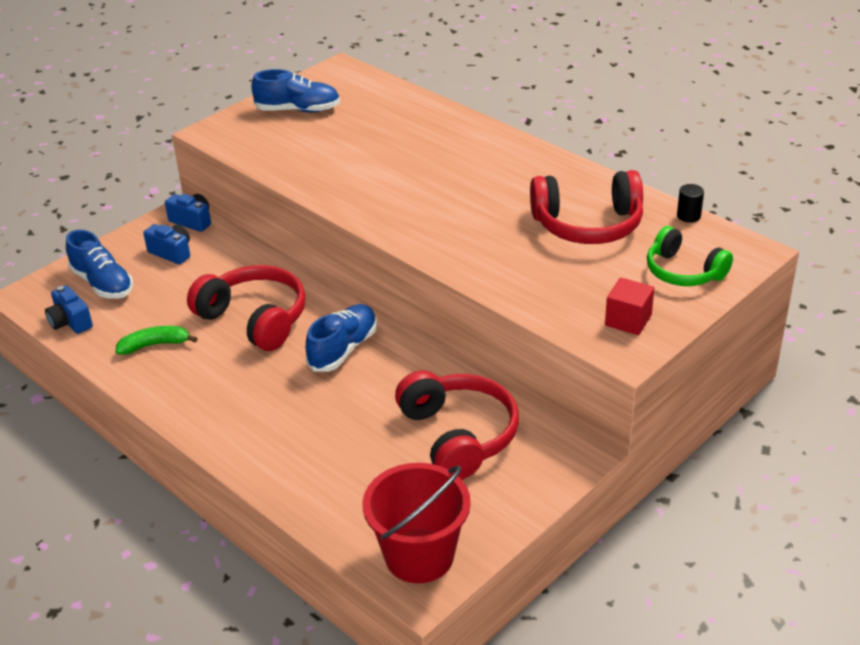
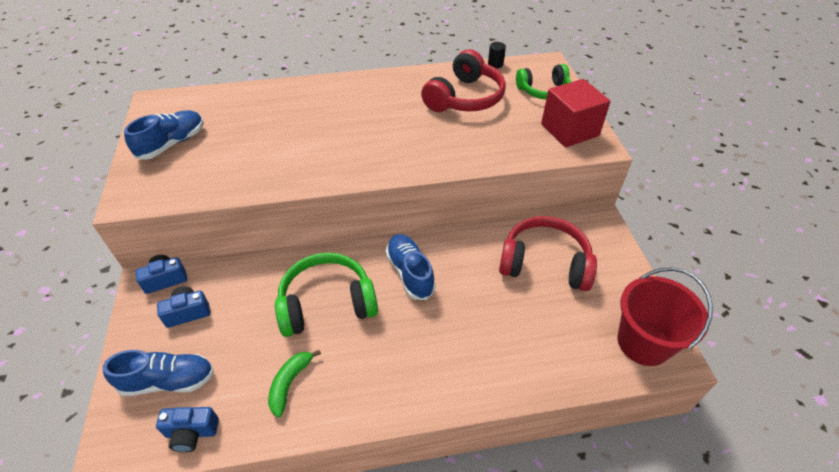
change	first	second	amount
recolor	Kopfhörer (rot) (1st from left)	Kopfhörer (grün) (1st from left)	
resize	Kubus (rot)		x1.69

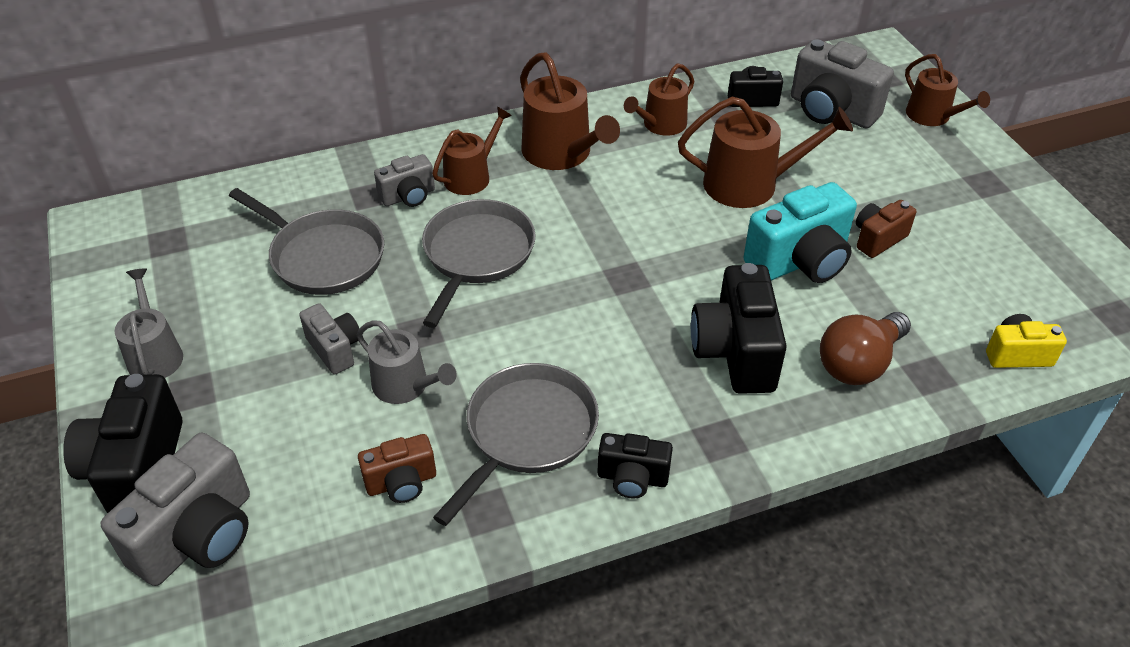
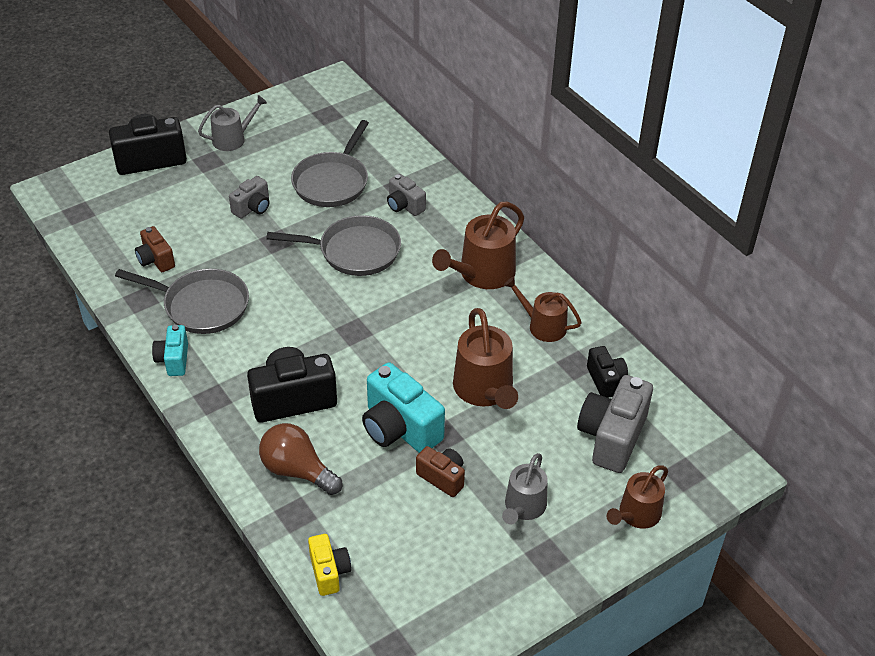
change	first	second	amount
delete	Kamera (grau) (1st from left)		
move	Gießkanne (grau) (2nd from left)		
delete	Gießkanne (braun) (1st from left)		
recolor	Kamera (schwarz) (2nd from left)	Kamera (türkis) (1st from left)	

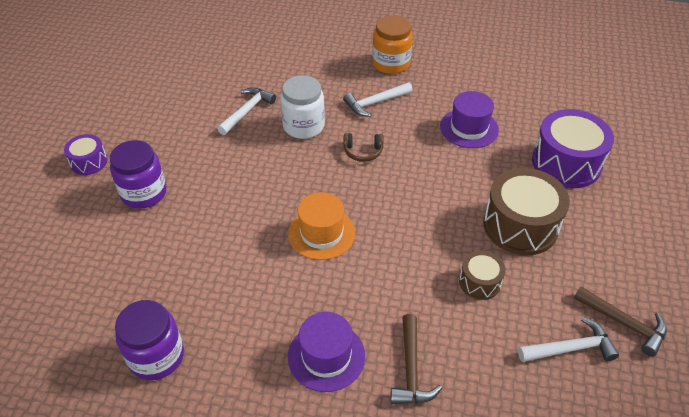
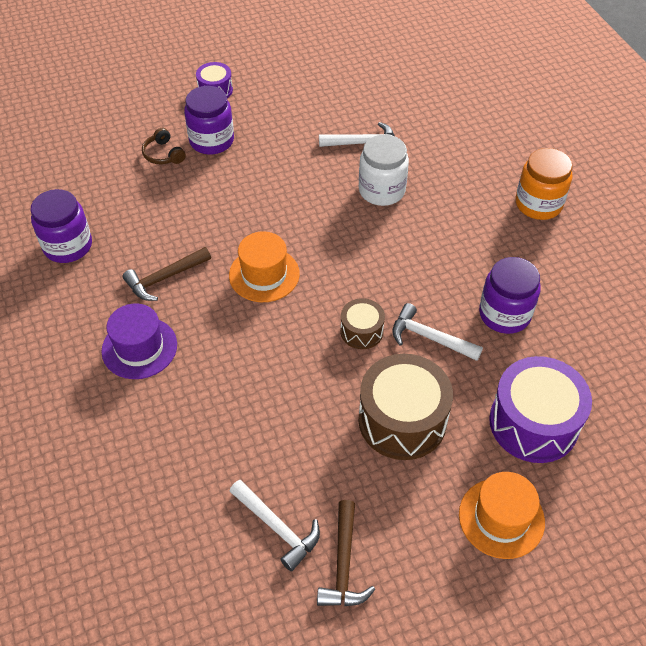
change	first	second	amount
move	Hammer (weiß) (2nd from left in the first image)	Hammer (weiß) (3rd from left)	
move	Kopfhörer (braun)		
move	Hammer (braun) (1st from left)		
replace	Hut (lila) (2nd from left)	Einmachglas (lila) (3rd from left)	
move	Trommel (braun) (1st from left)		
insert		Hut (orange) (2nd from left)	

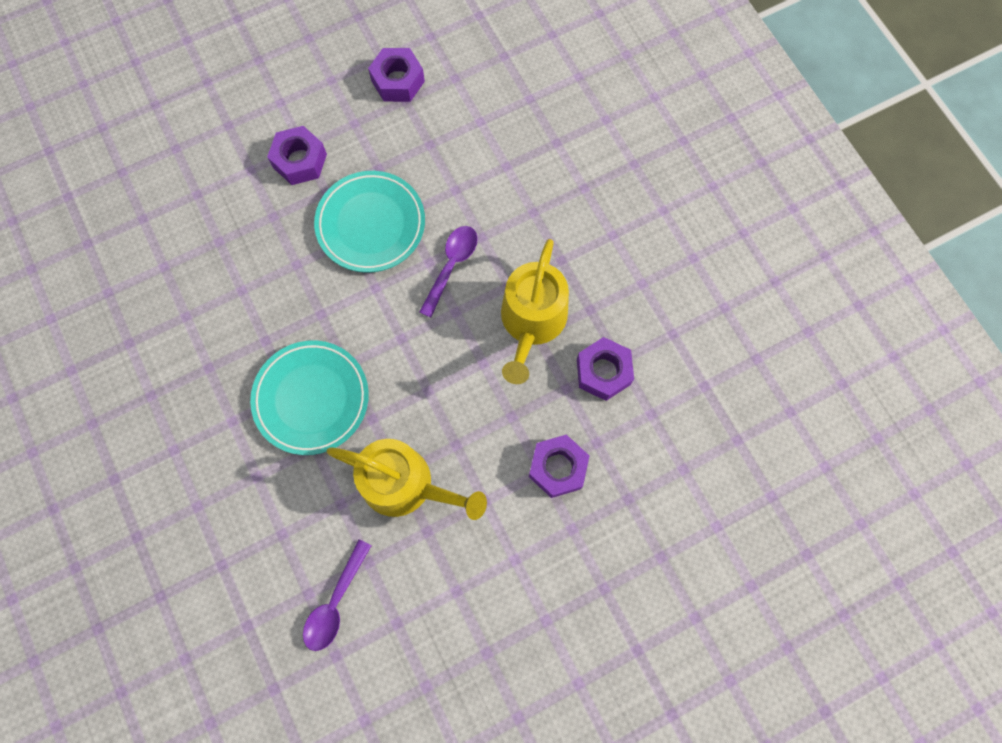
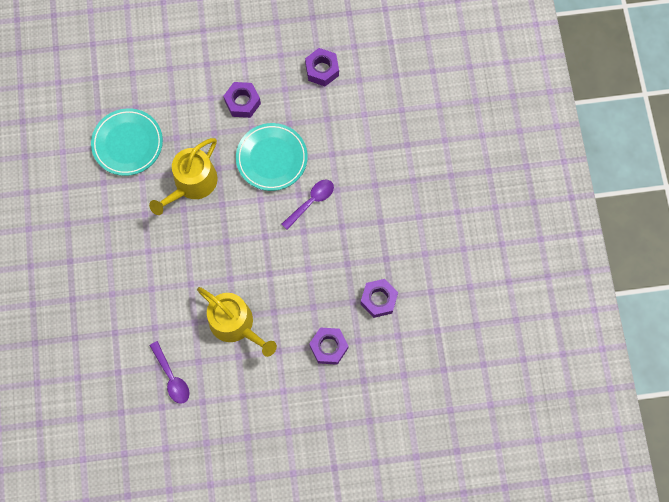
change	first	second	amount
move	Teller (türkis) (1st from left)		
rotate	Löffel (lila) (1st from left)		75 degrees counterclockwise
move	Gießkanne (gelb) (2nd from left in the first image)	Gießkanne (gelb) (1st from left)	

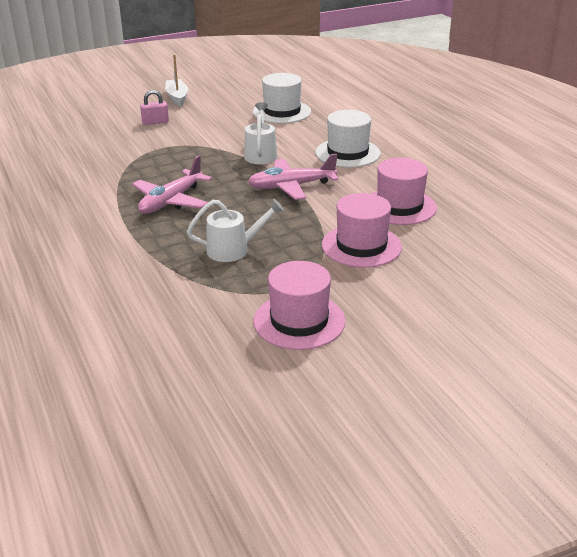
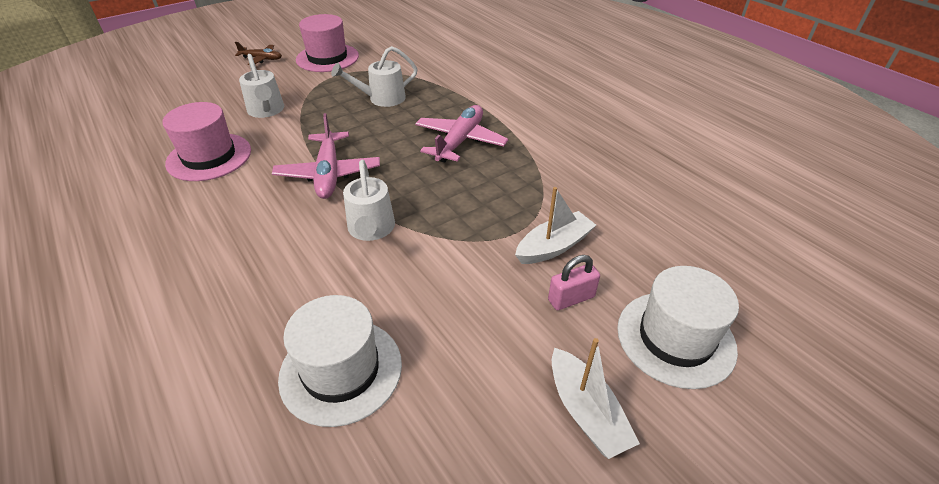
change	first	second	amount
rotate	Flugzeug (rosa) (2nd from left in the first image)	Flugzeug (rosa) (1st from left)	105 degrees clockwise
move	Hut (weiß) (2nd from left)		
replace	Hut (rosa) (2nd from left)	Gießkanne (weiß) (1st from left)	
insert		Flugzeug (braun)	
insert		Boot (weiß) (1st from left)	

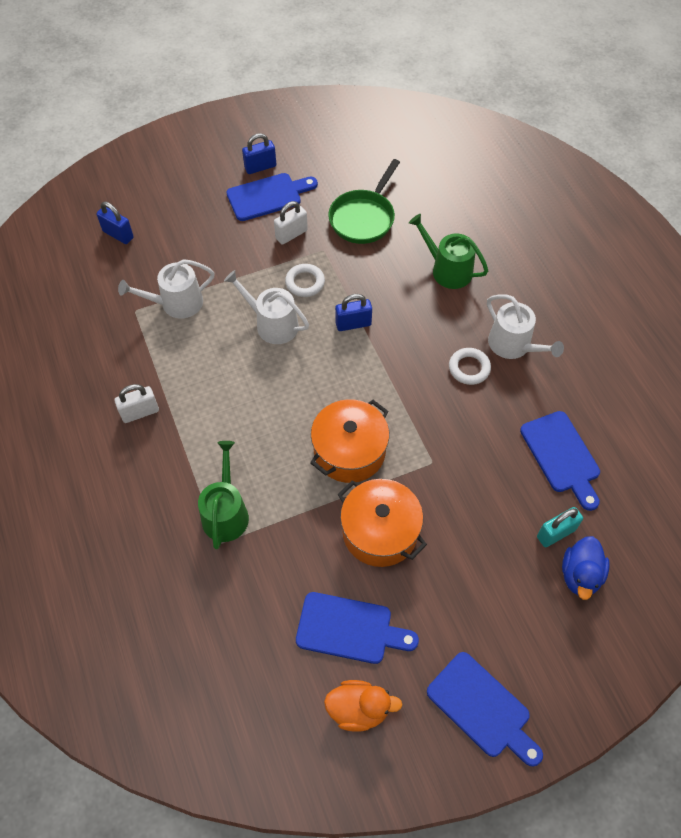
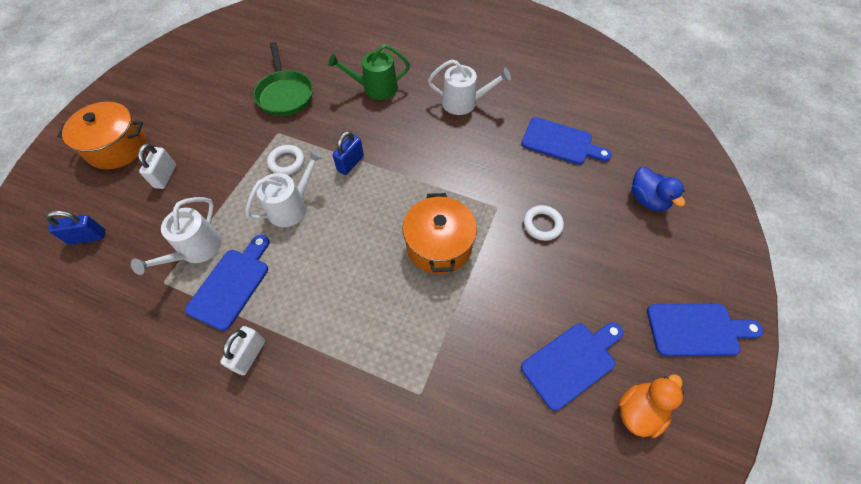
change	first	second	amount
delete	Gießkanne (grün) (1st from left)		
rotate	Gießkanne (weiß) (2nd from left)		150 degrees clockwise
move	Schneidebrett (blau) (1st from left)		
delete	Vorhängeschloss (blau) (2nd from left)		
move	Vorhängeschloss (weiß) (2nd from left in the first image)	Vorhängeschloss (weiß) (1st from left)	
move	Kochtopf (orange) (2nd from left in the first image)	Kochtopf (orange) (1st from left)	
move	Ring (weiß) (2nd from left)		
delete	Vorhängeschloss (türkis)		

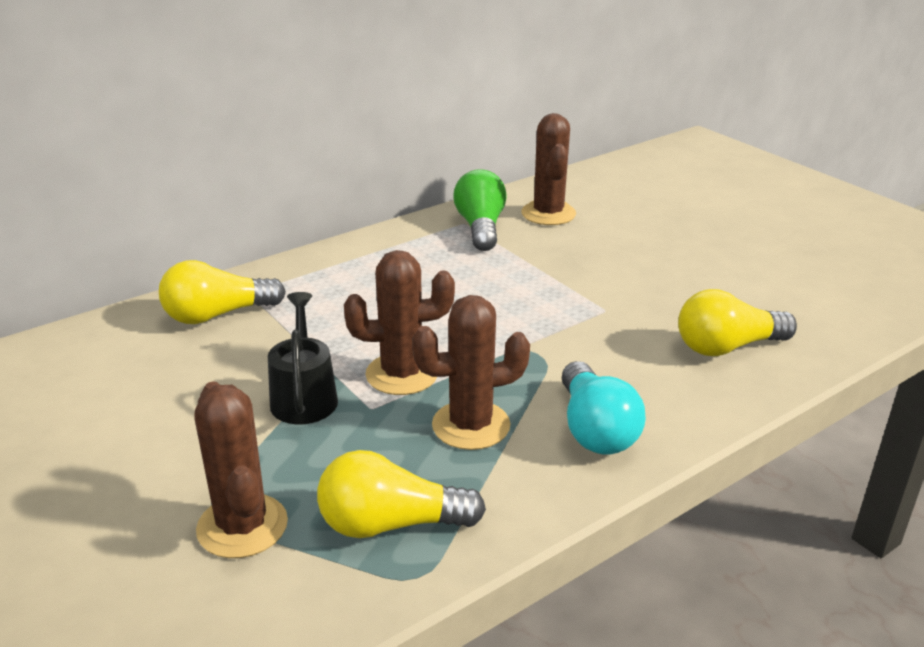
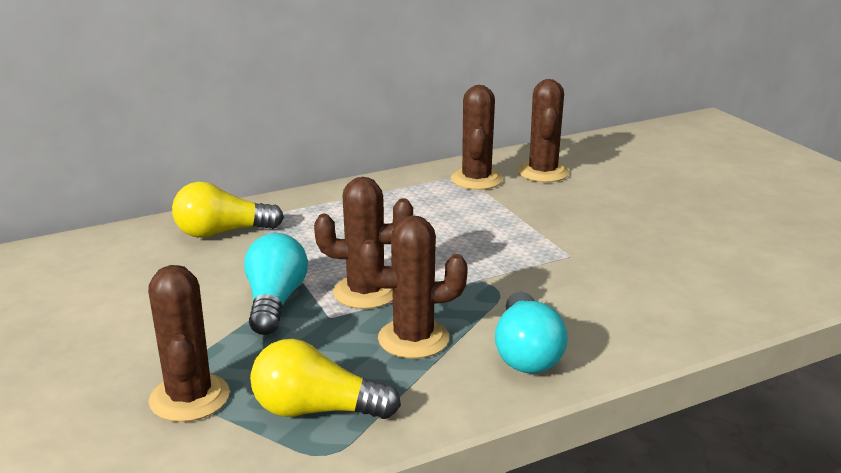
change	first	second	amount
replace	Gießkanne (schwarz)	Glühbirne (türkis) (1st from left)	
replace	Glühbirne (grün)	Kaktus (braun) (4th from left)	
delete	Glühbirne (gelb) (3rd from left)		

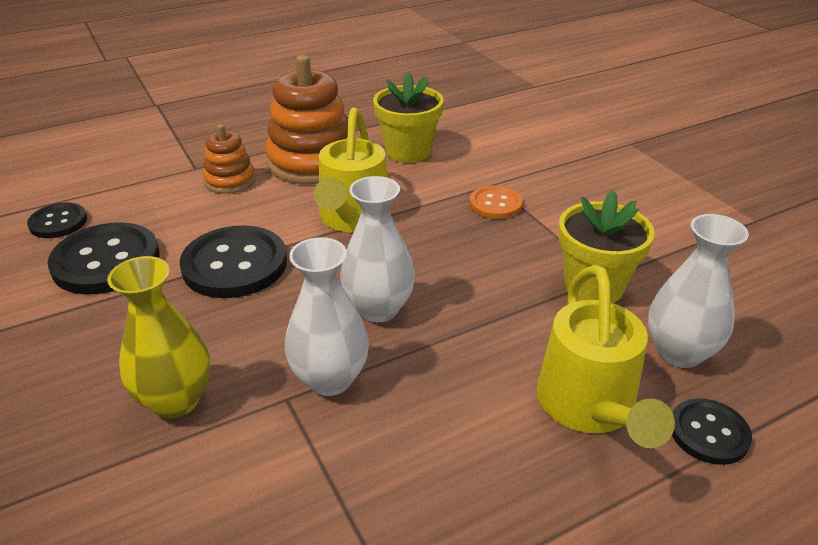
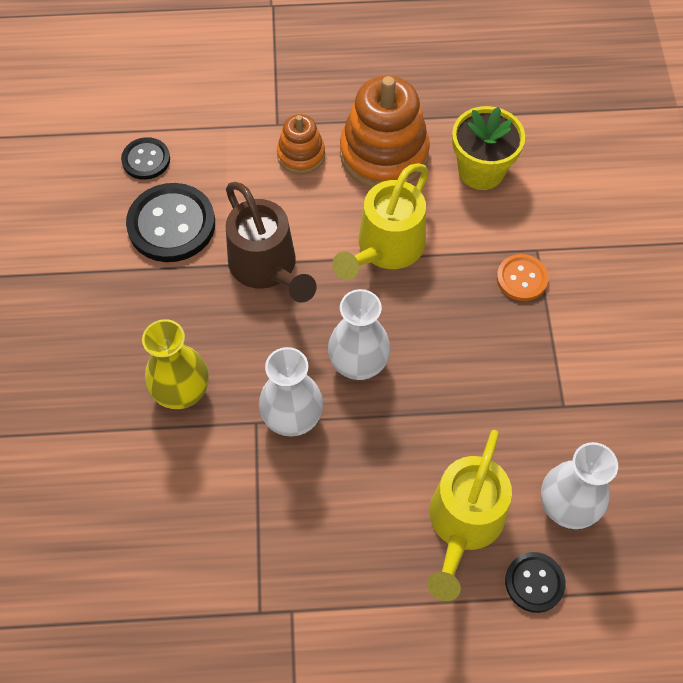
change	first	second	amount
replace	Knopf (schwarz) (3rd from left)	Gießkanne (braun)	
delete	Blumentopf (gelb) (2nd from left)		

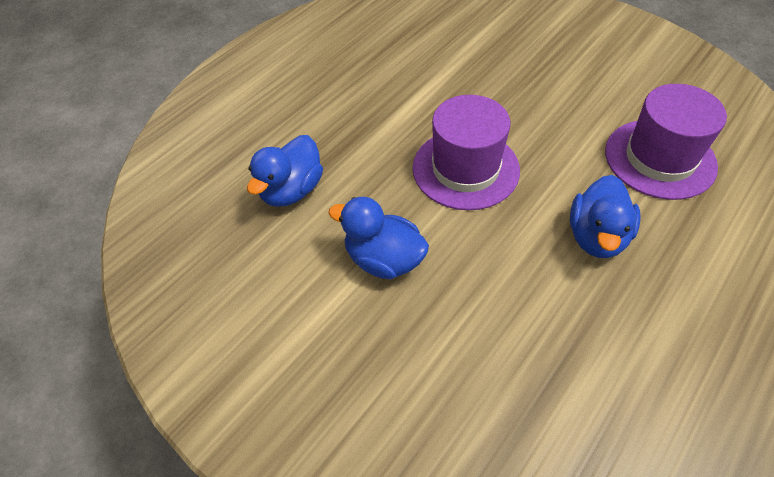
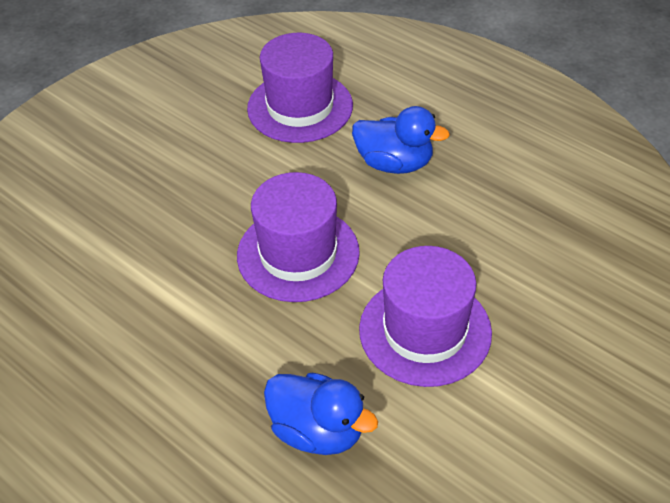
change	first	second	amount
replace	Ente (blau) (2nd from left)	Hut (lila) (3rd from left)	

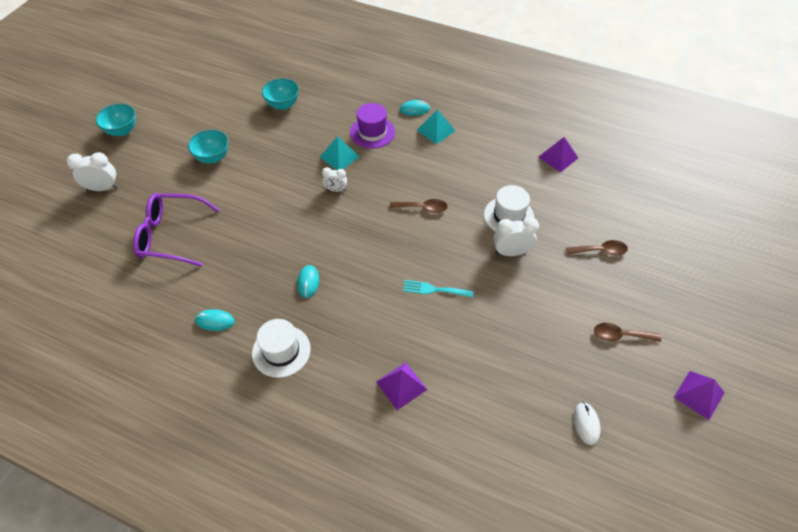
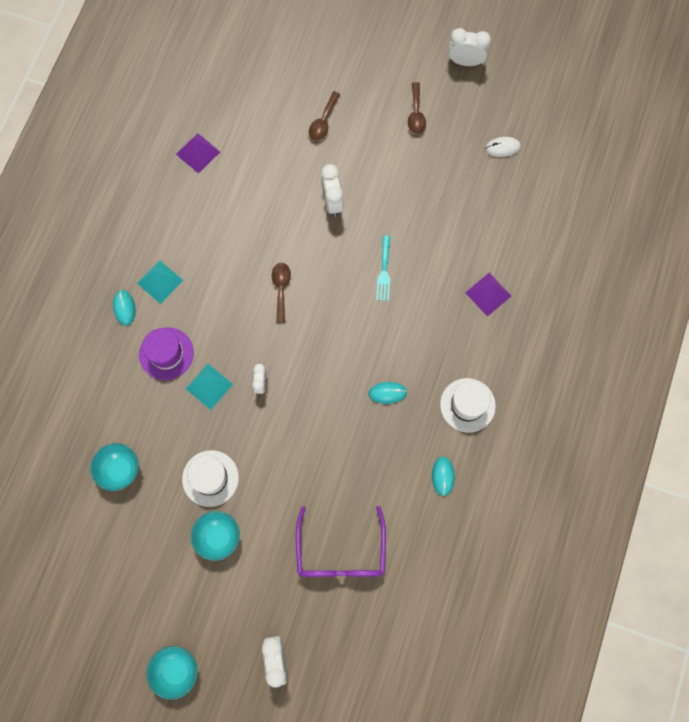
change	first	second	amount
move	Hut (weiß) (2nd from left in the first image)	Hut (weiß) (1st from left)	
rotate	Löffel (braun) (2nd from left)		150 degrees counterclockwise
replace	Pyramide (lila) (3rd from left)	Wecker (weiß) (4th from left)	

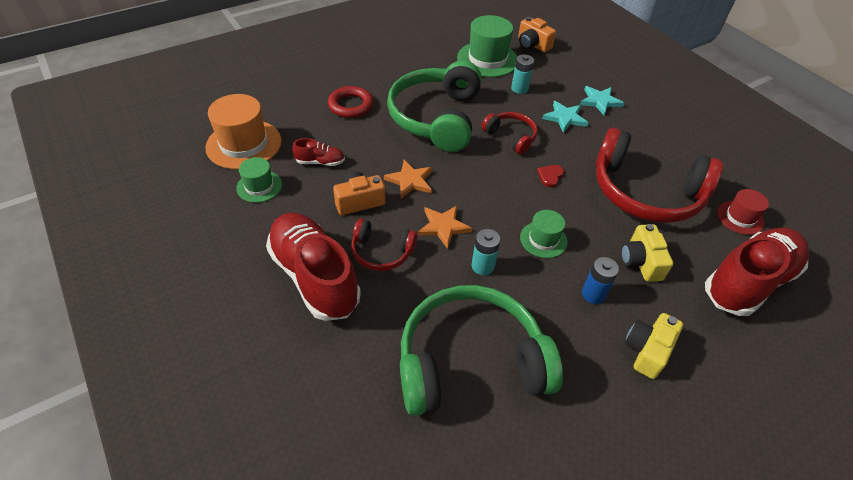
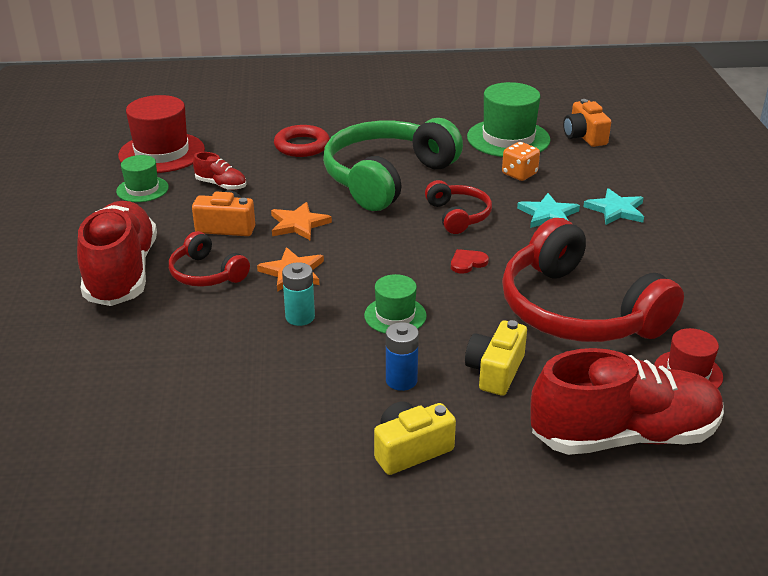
change	first	second	amount
recolor	Hut (orange)	Hut (rot) (1st from left)	
delete	Kopfhörer (grün) (2nd from left)		
replace	Batterie (türkis) (2nd from left)	Spielwürfel (orange)	

